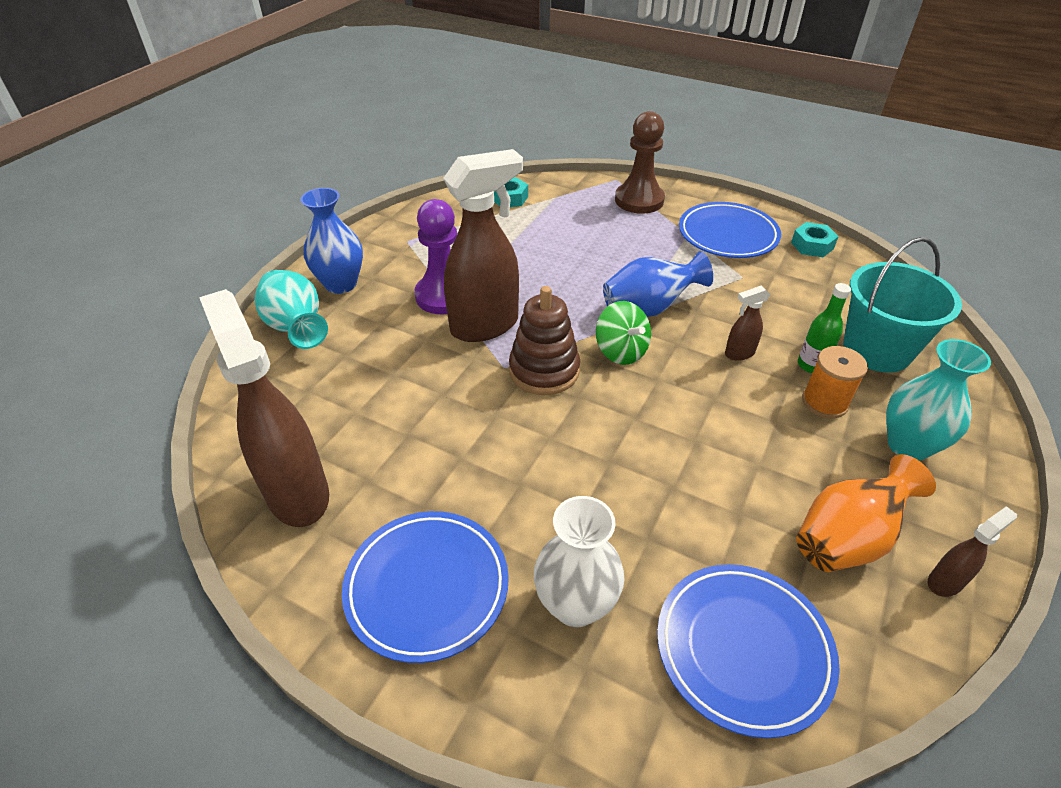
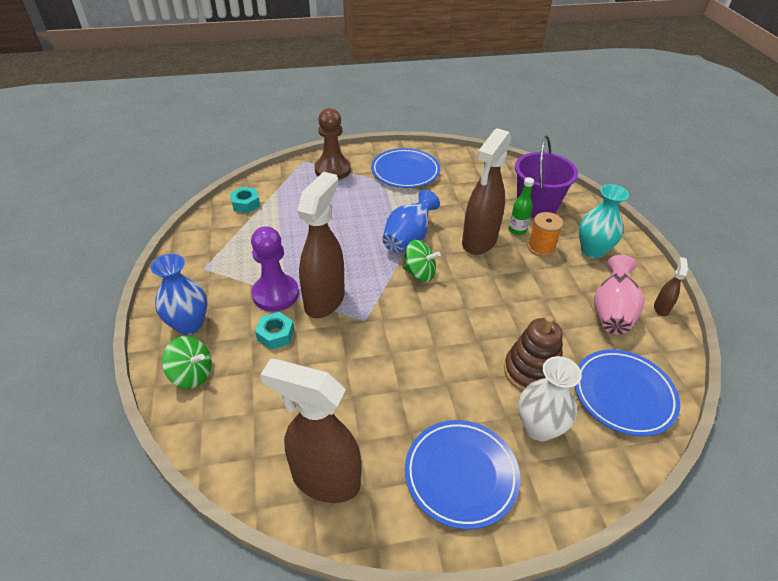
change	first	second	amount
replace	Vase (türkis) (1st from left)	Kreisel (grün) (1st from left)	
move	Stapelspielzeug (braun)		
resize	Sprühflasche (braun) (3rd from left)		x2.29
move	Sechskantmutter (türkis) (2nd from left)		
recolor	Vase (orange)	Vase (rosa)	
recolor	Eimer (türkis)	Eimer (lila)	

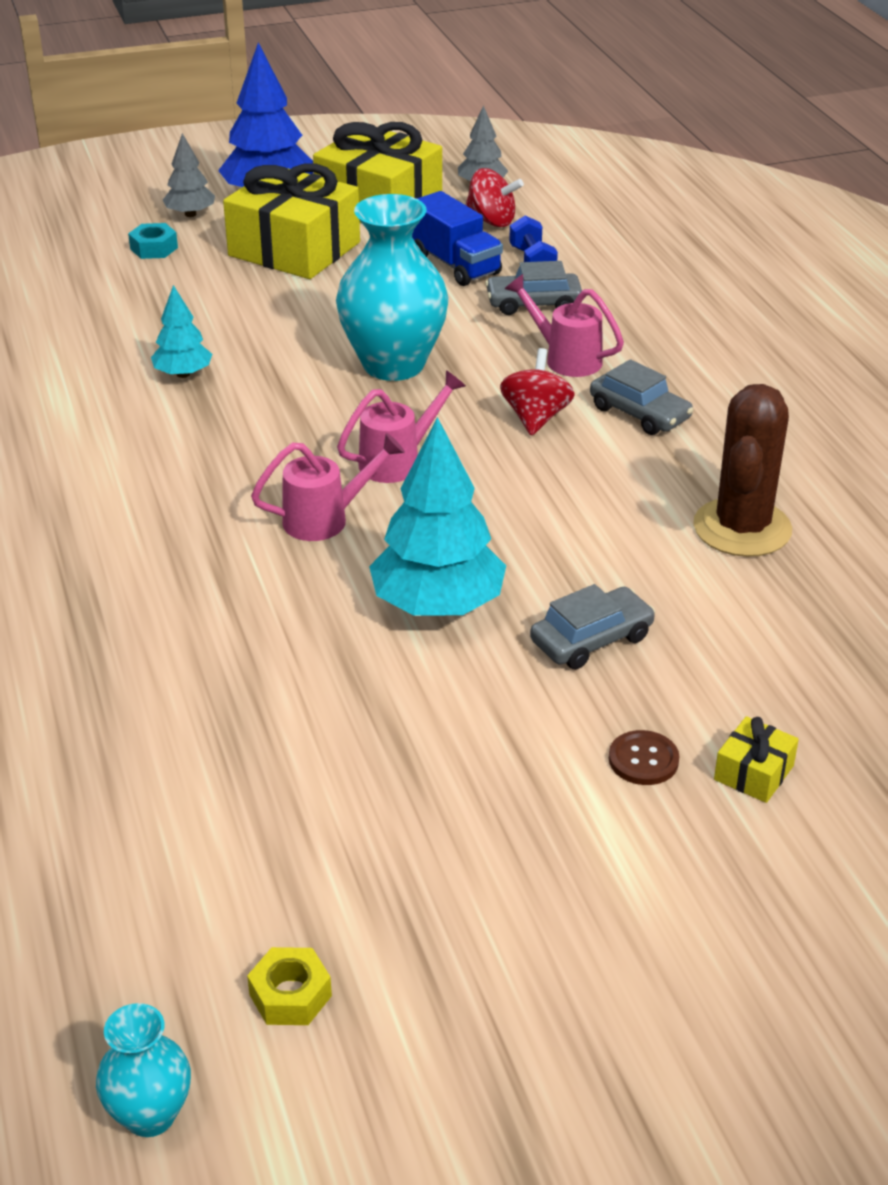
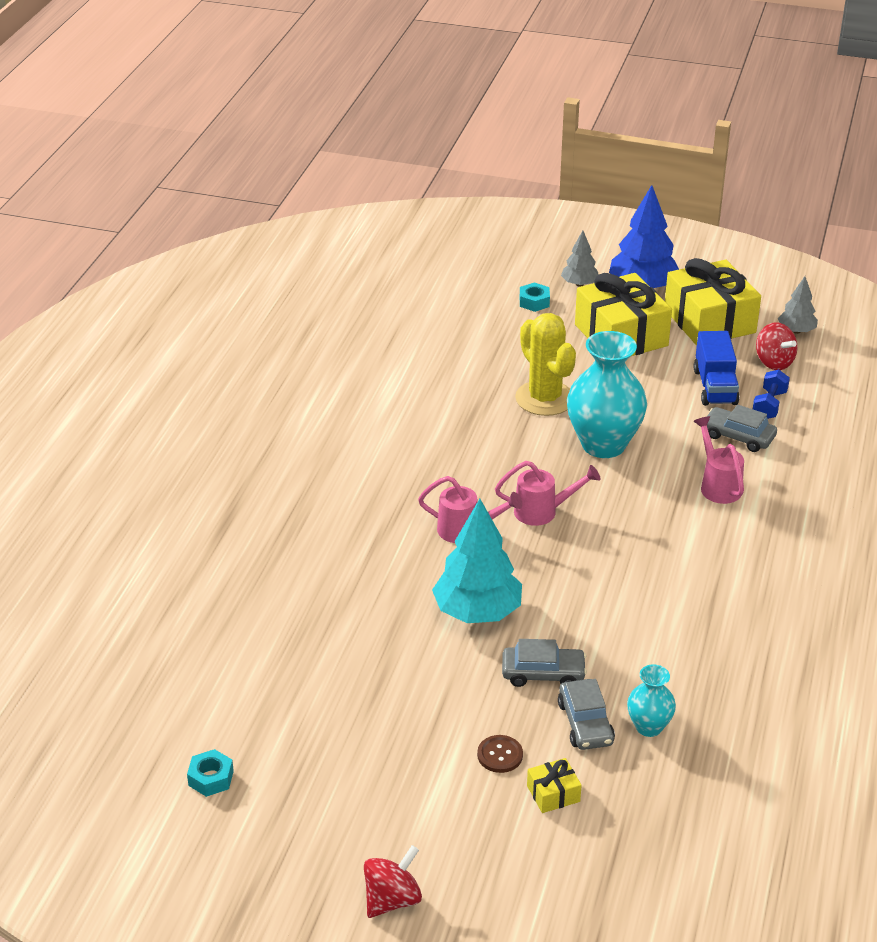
change	first	second	amount
move	Vase (türkis) (1st from left in the first image)	Vase (türkis) (2nd from left)	
delete	Baum (türkis) (1st from left)		
recolor	Sechskantmutter (gelb)	Sechskantmutter (türkis) (1st from left)	
move	Kreisel (rot) (2nd from left in the first image)	Kreisel (rot) (1st from left)	
move	Auto (grau) (3rd from left in the first image)	Auto (grau) (2nd from left)	
delete	Kaktus (braun)		
insert		Kaktus (gelb)	

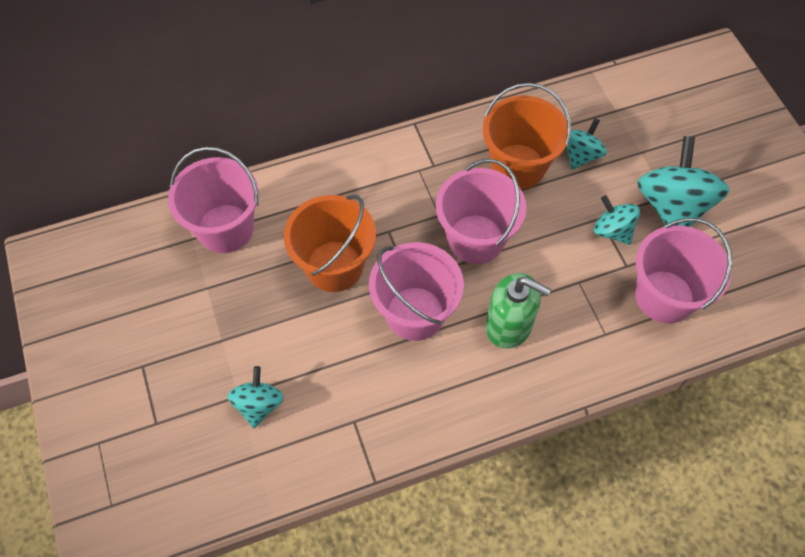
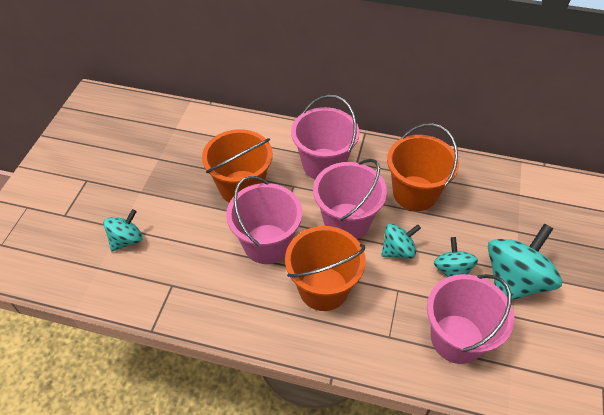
change	first	second	amount
move	Eimer (rosa) (1st from left in the first image)	Eimer (rosa) (2nd from left)	
replace	Seifenspender (grün)	Eimer (orange) (2nd from left)	
move	Kreisel (türkis) (2nd from left)		

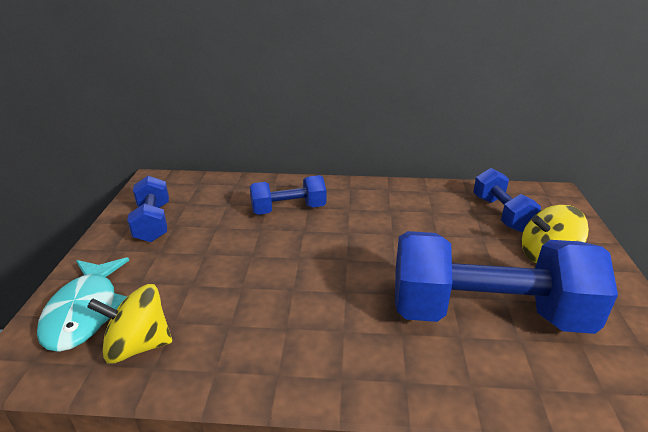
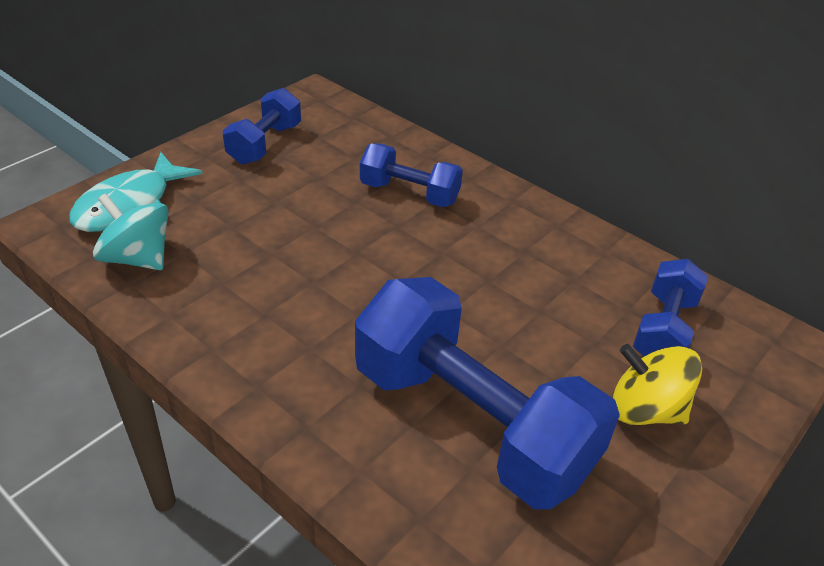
change	first	second	amount
recolor	Kreisel (gelb) (1st from left)	Kreisel (türkis)	

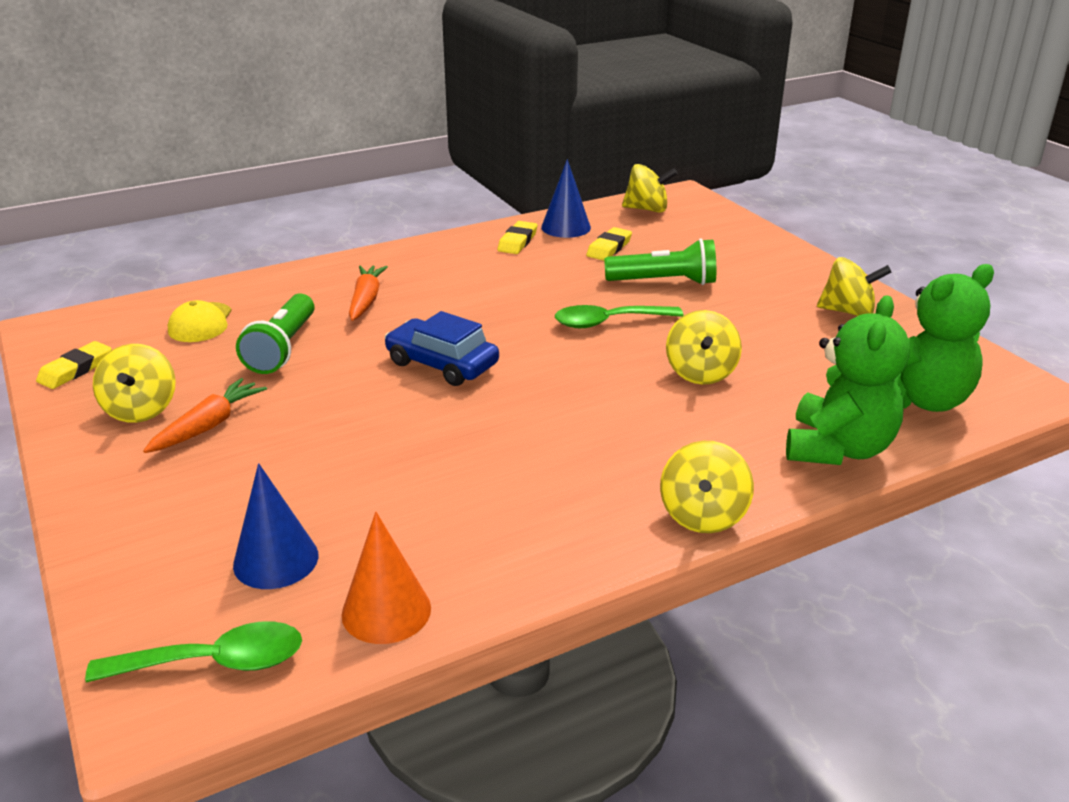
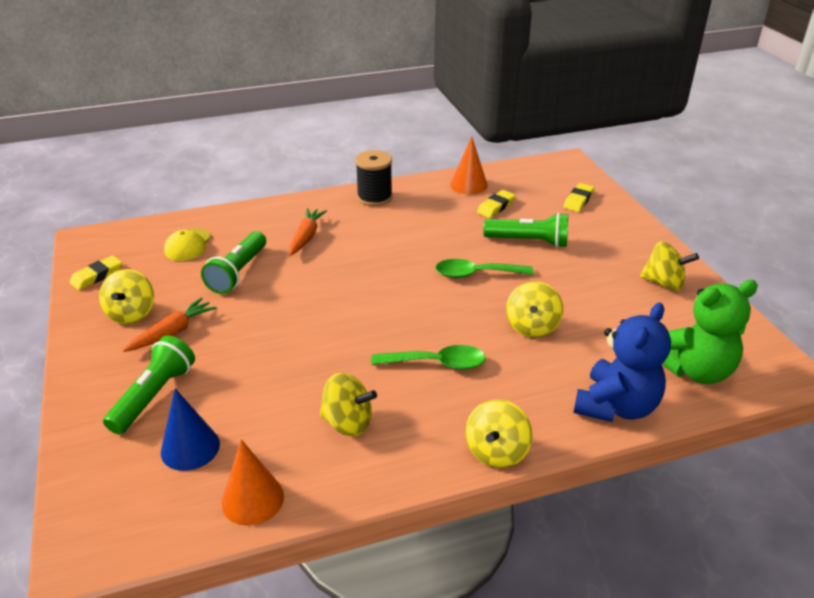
change	first	second	amount
move	Löffel (grün) (1st from left)		
delete	Auto (blau)		
move	Radiergummi (gelb) (2nd from left in the first image)	Radiergummi (gelb) (3rd from left)	
recolor	Kegel (blau) (2nd from left)	Kegel (orange) (2nd from left)	
move	Kreisel (gelb) (2nd from left)		
recolor	Teddybär (grün) (1st from left)	Teddybär (blau)	
insert		Taschenlampe (grün) (1st from left)	
insert		Garnrolle (schwarz)	

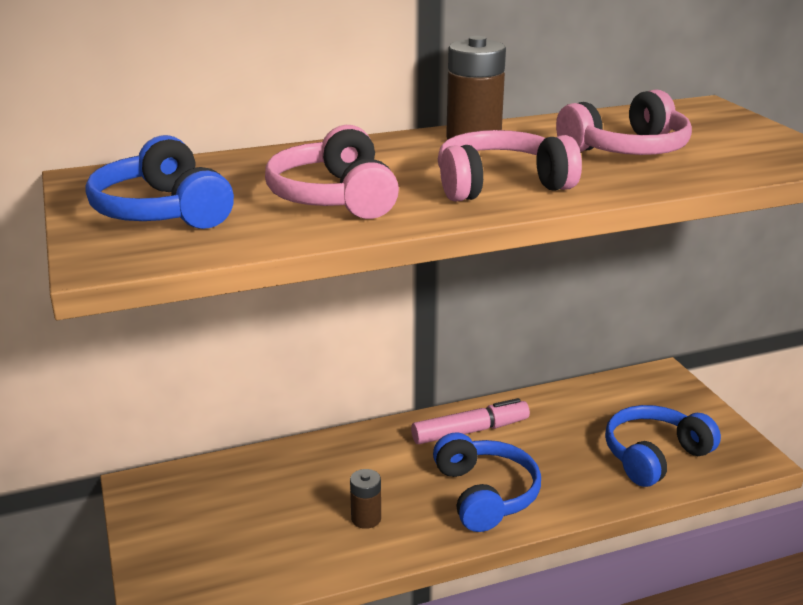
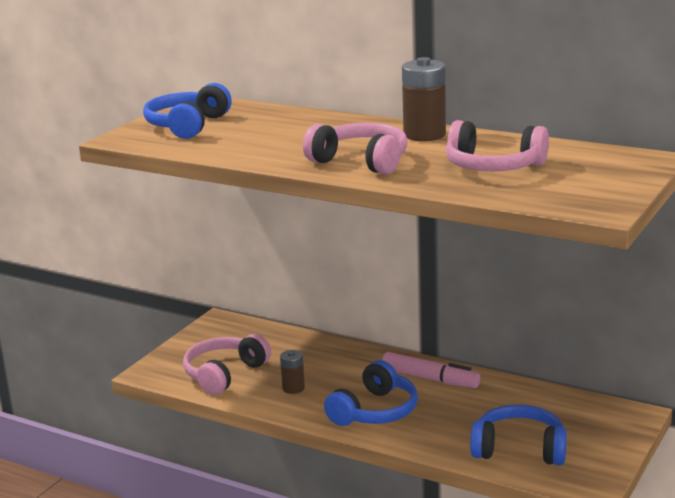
change	first	second	amount
move	Kopfhörer (rosa) (1st from left)		

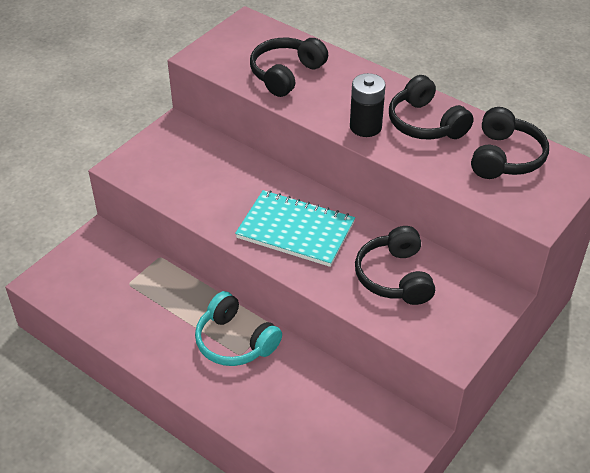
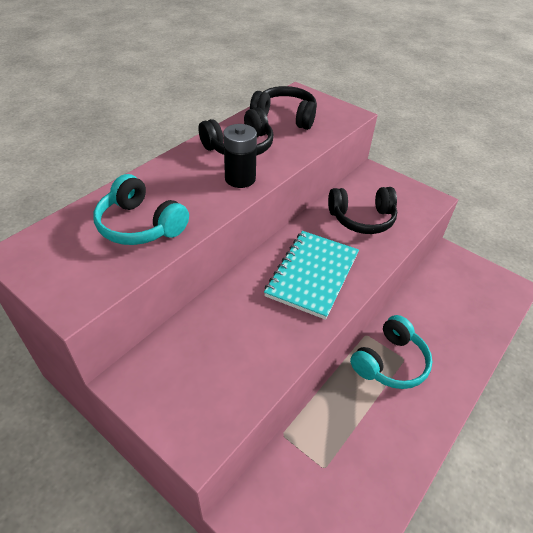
change	first	second	amount
recolor	Kopfhörer (schwarz) (1st from left)	Kopfhörer (türkis) (1st from left)	

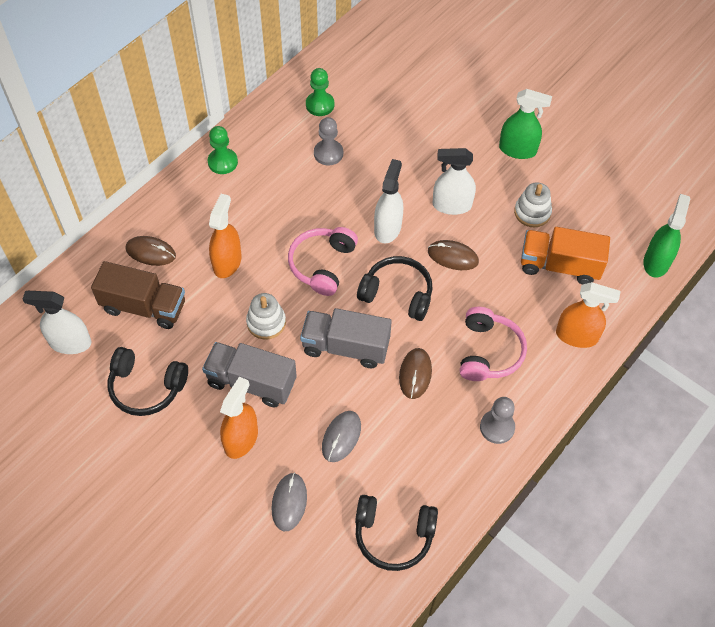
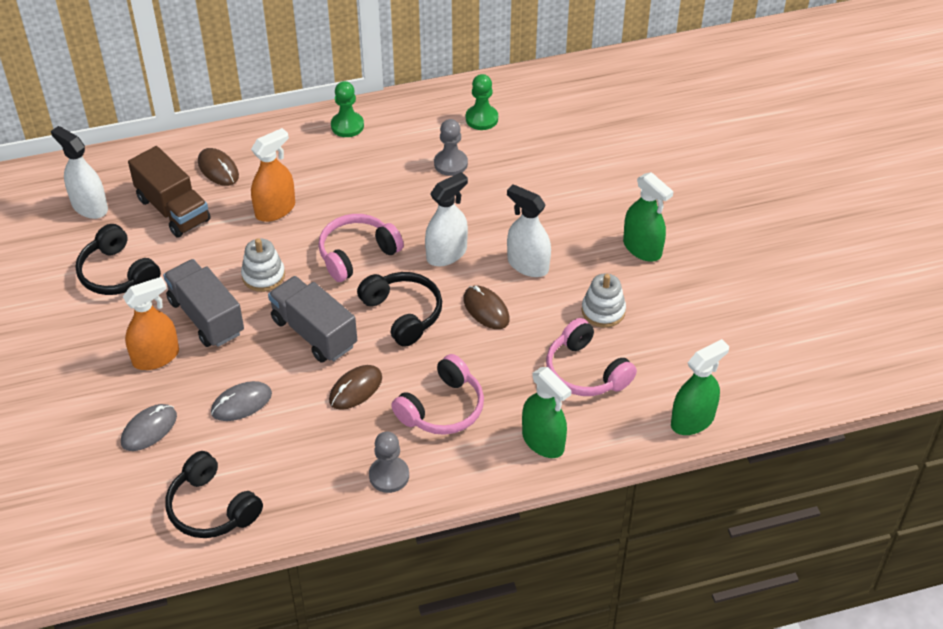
change	first	second	amount
replace	Lastwagen (orange)	Kopfhörer (rosa) (3rd from left)	
recolor	Sprühflasche (orange) (3rd from left)	Sprühflasche (grün) (1st from left)	

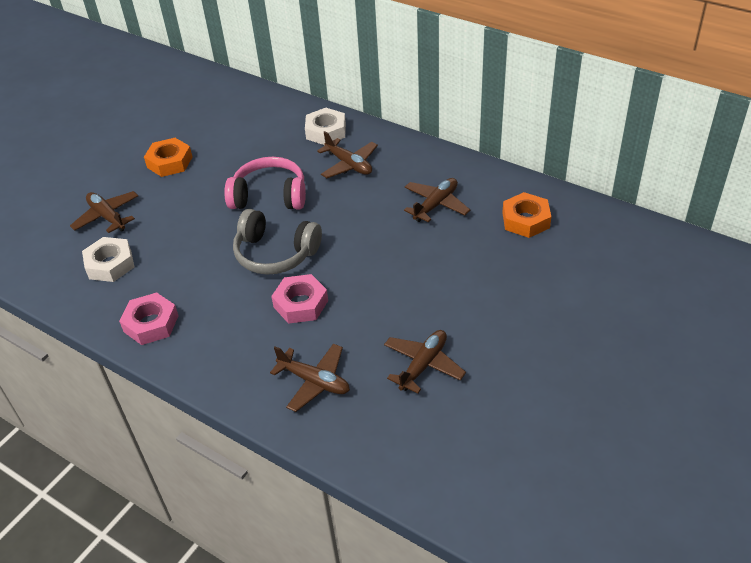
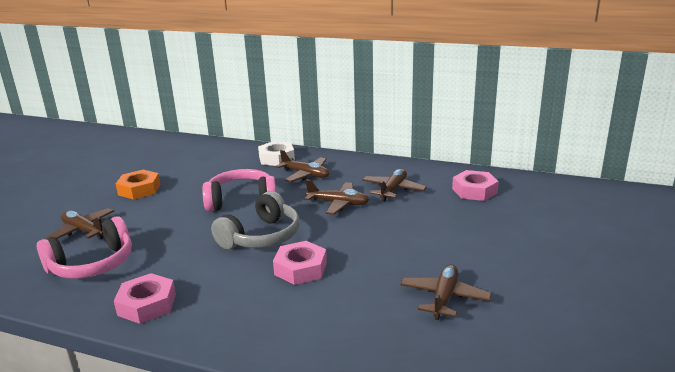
change	first	second	amount
replace	Sechskantmutter (weiß) (1st from left)	Kopfhörer (rosa) (1st from left)	
rotate	Kopfhörer (grau)		60 degrees counterclockwise
move	Flugzeug (braun) (2nd from left in the first image)	Flugzeug (braun) (3rd from left)	
recolor	Sechskantmutter (orange) (2nd from left)	Sechskantmutter (rosa) (3rd from left)	

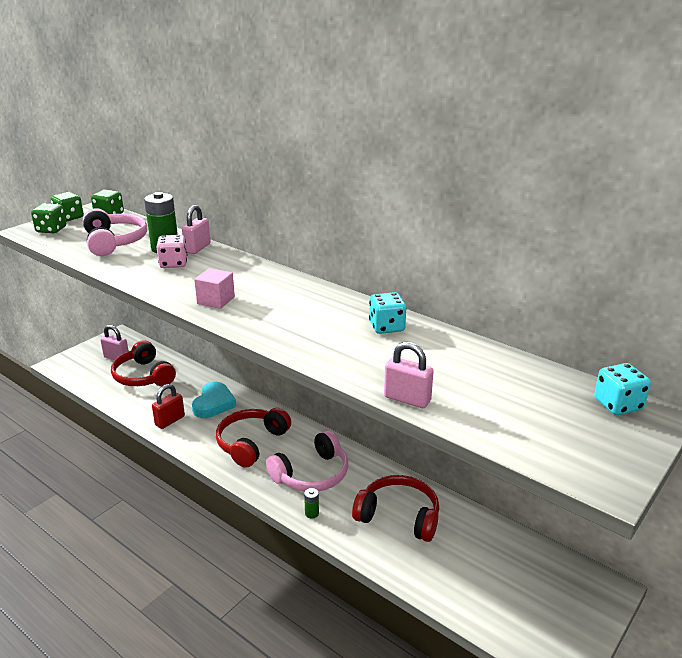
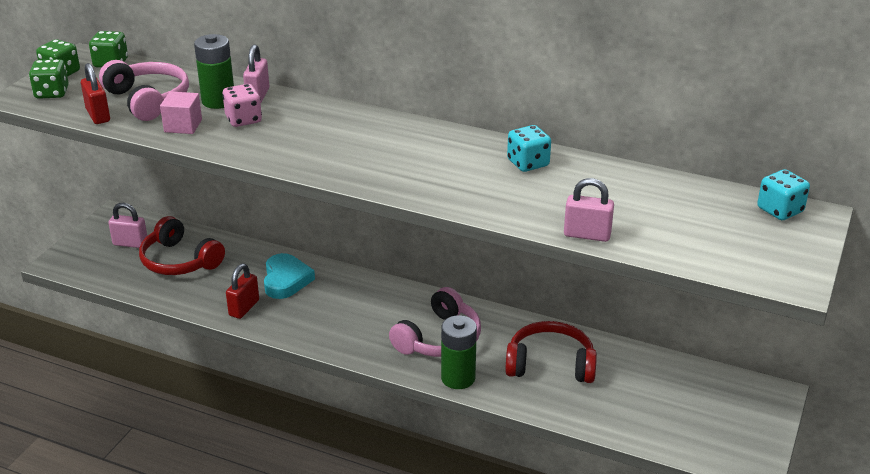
change	first	second	amount
move	Kubus (rosa)		
delete	Kopfhörer (rot) (2nd from left)		
resize	Batterie (grün) (2nd from left)		x2.20
insert		Vorhängeschloss (rot) (1st from left)	

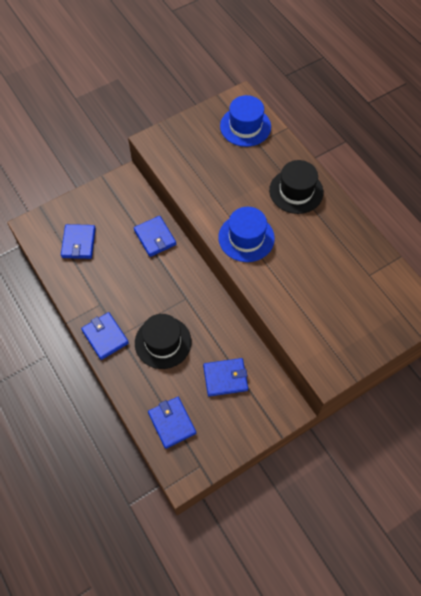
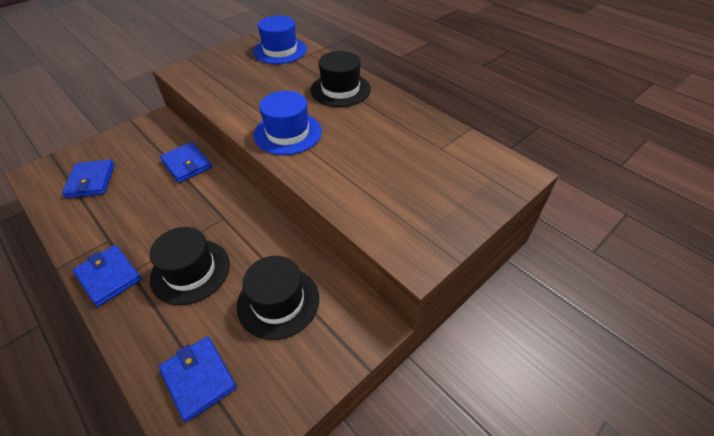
change	first	second	amount
replace	Geldbörse (blau) (5th from left)	Hut (schwarz) (2nd from left)	

